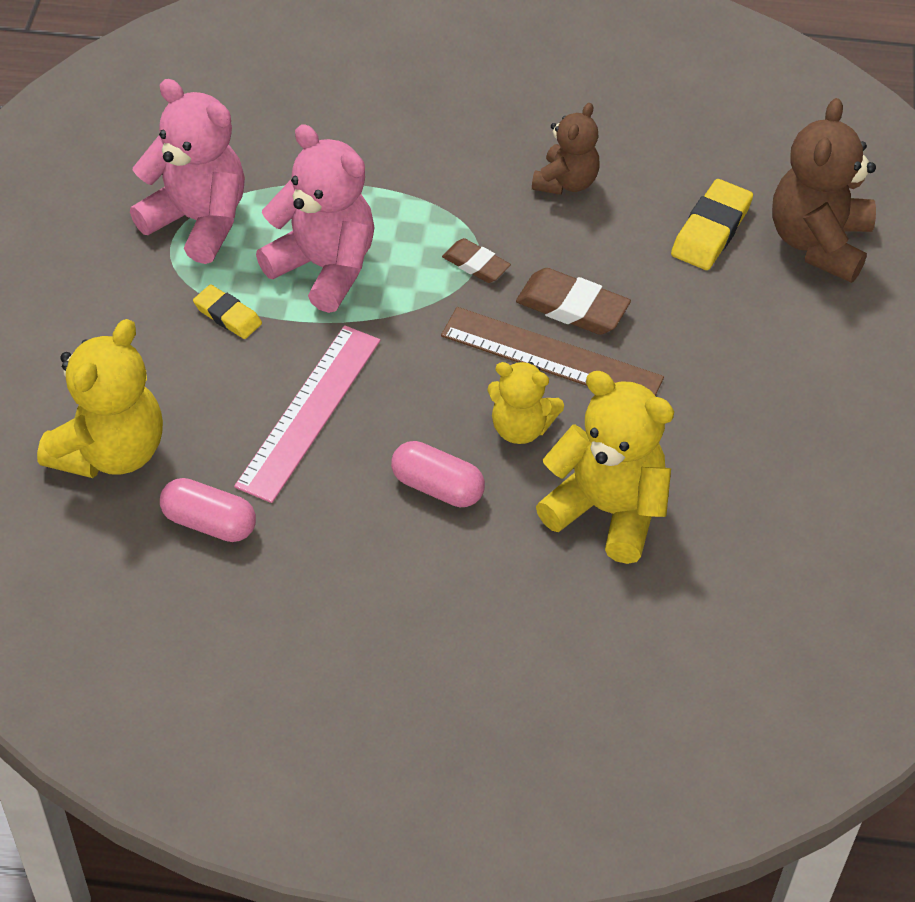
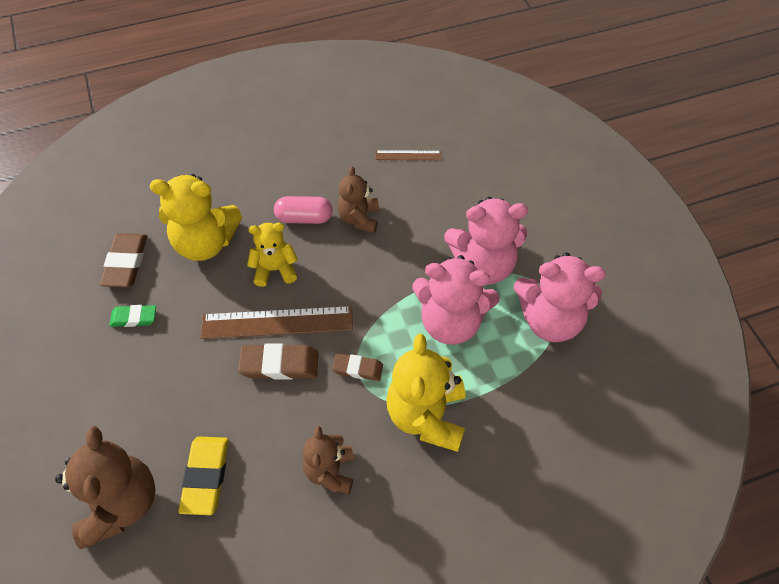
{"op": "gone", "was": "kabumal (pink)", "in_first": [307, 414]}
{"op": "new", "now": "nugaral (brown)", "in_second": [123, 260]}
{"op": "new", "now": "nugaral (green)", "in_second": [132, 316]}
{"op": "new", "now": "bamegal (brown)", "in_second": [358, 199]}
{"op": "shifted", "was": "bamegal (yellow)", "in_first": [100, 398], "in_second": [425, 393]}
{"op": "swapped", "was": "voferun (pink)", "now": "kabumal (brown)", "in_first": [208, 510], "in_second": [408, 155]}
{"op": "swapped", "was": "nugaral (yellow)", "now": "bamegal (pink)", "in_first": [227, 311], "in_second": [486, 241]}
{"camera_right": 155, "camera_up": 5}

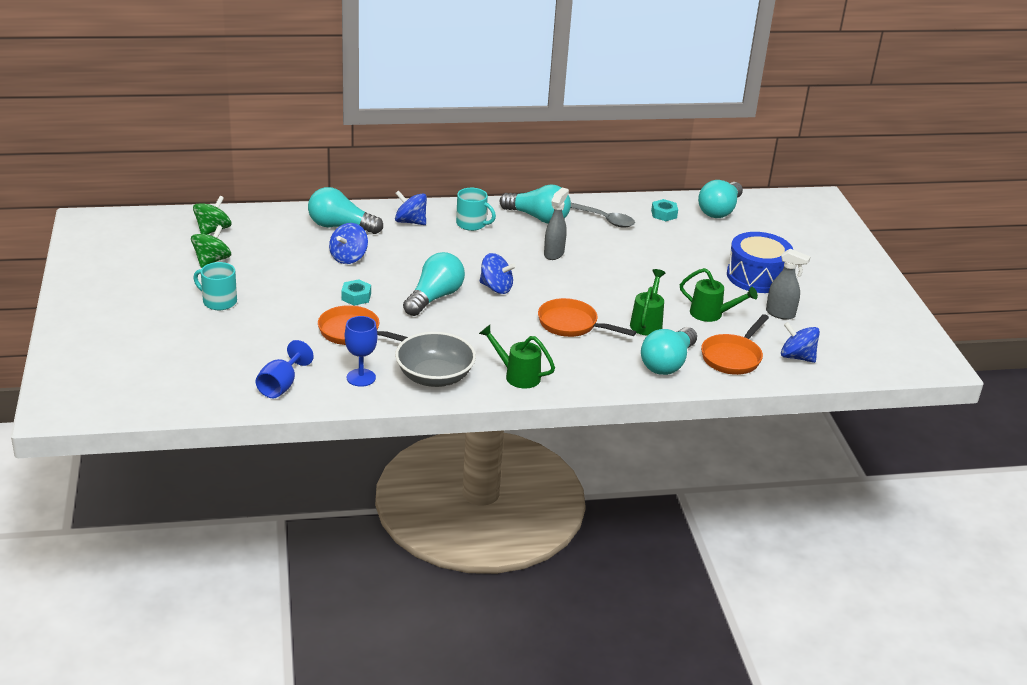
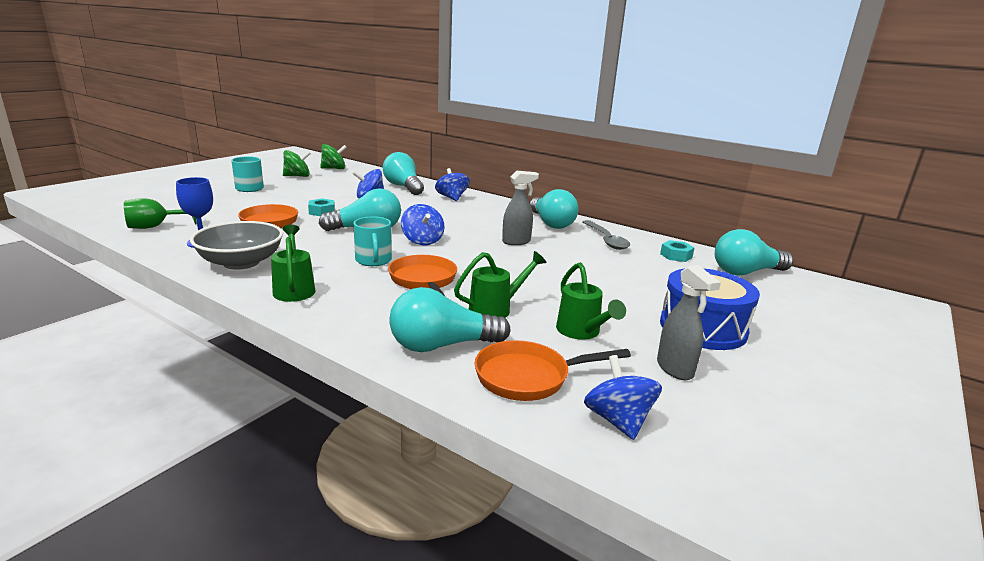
{"op": "shifted", "was": "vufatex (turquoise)", "in_first": [476, 209], "in_second": [372, 241]}
{"op": "repainted", "was": "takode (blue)", "now": "takode (green)", "in_first": [285, 369], "in_second": [160, 213]}
{"camera_right": 45, "camera_up": -10}

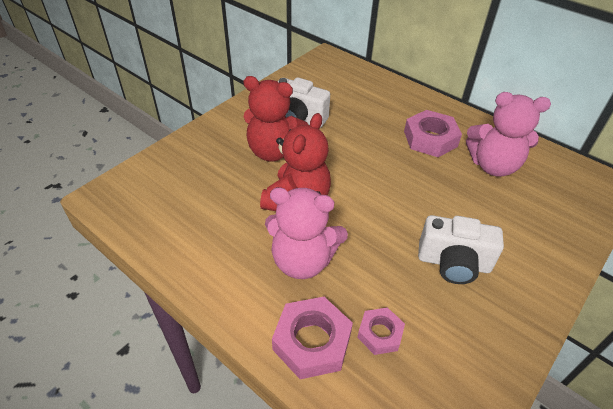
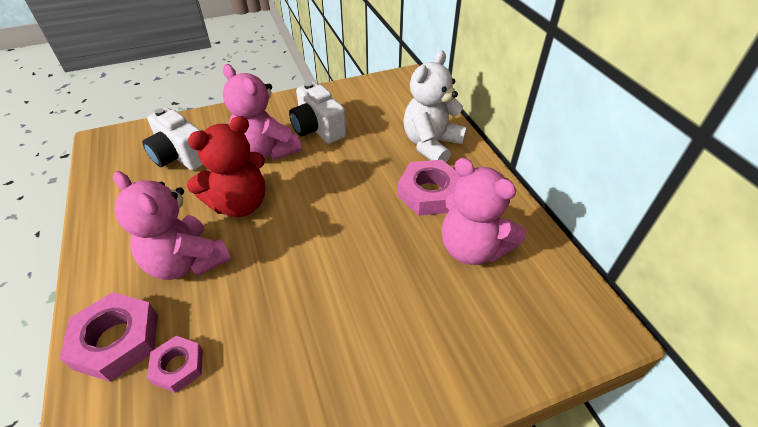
{"op": "new", "now": "bamegal (white)", "in_second": [435, 106]}
{"op": "shifted", "was": "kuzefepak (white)", "in_first": [461, 249], "in_second": [172, 139]}
{"op": "repainted", "was": "bamegal (red)", "now": "bamegal (pink)", "in_first": [275, 119], "in_second": [262, 112]}
{"camera_right": 30, "camera_up": 0}

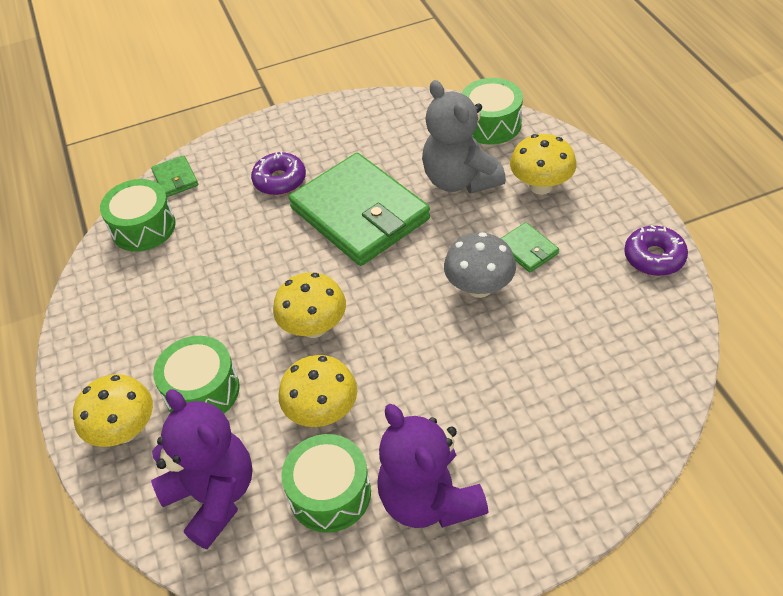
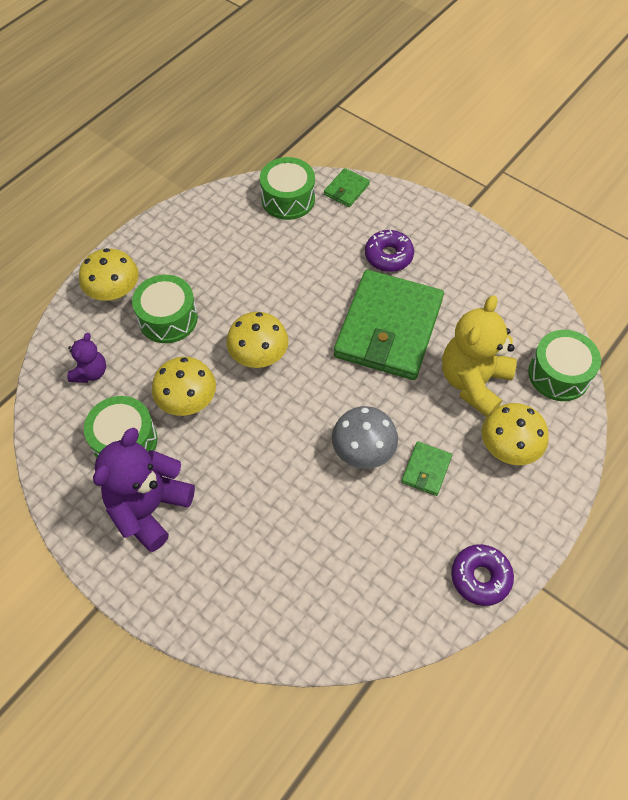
{"op": "repainted", "was": "bamegal (grey)", "now": "bamegal (yellow)", "in_first": [464, 137], "in_second": [479, 356]}
{"op": "scaled", "was": "bamegal (purple)", "in_first": [202, 469], "in_second": [86, 358], "ratio": 0.52}
{"camera_right": 55, "camera_up": 10}

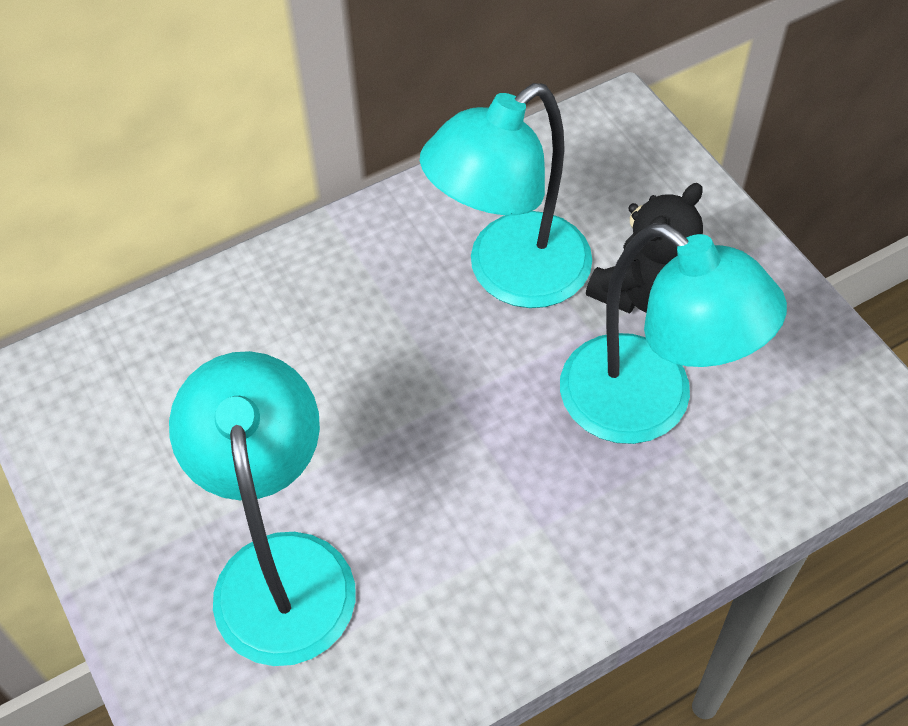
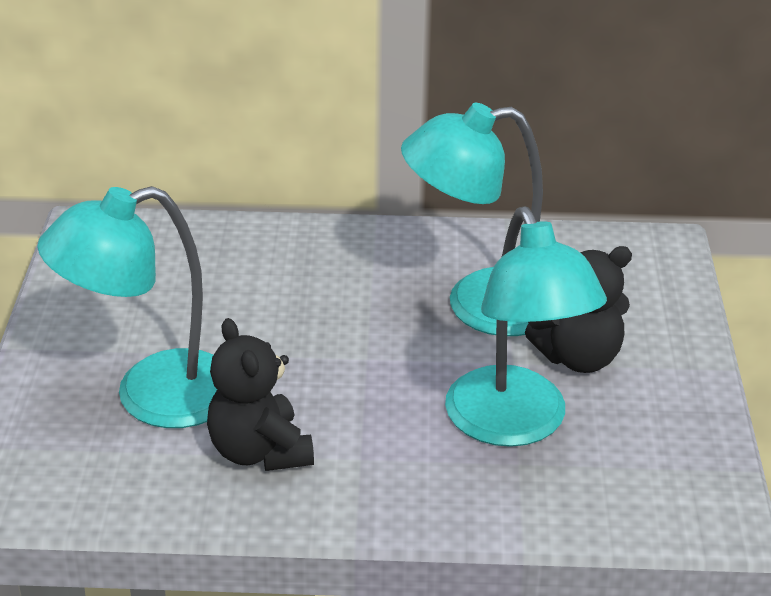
{"op": "new", "now": "bamegal (black)", "in_second": [260, 394]}
{"op": "rotated", "was": "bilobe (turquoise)", "in_first": [262, 508], "in_second": [127, 307], "clockwise": -135}
{"camera_right": 30, "camera_up": -20}

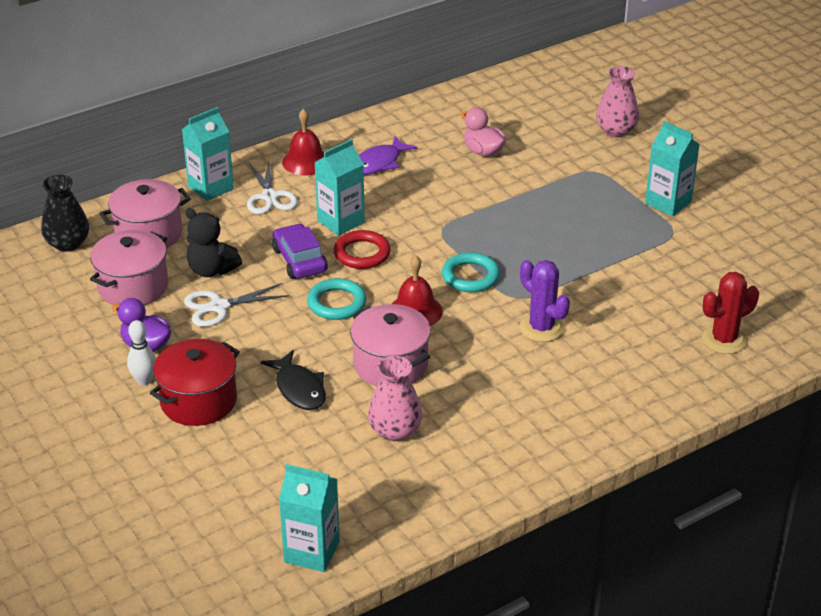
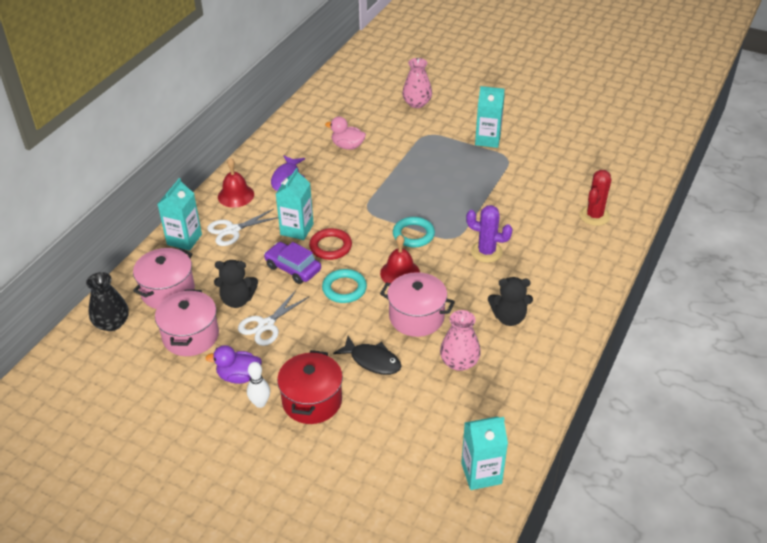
{"op": "new", "now": "bamegal (black)", "in_second": [510, 301]}
{"op": "rotated", "was": "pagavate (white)", "in_first": [272, 187], "in_second": [242, 227], "clockwise": 105}
{"camera_right": -30, "camera_up": 5}

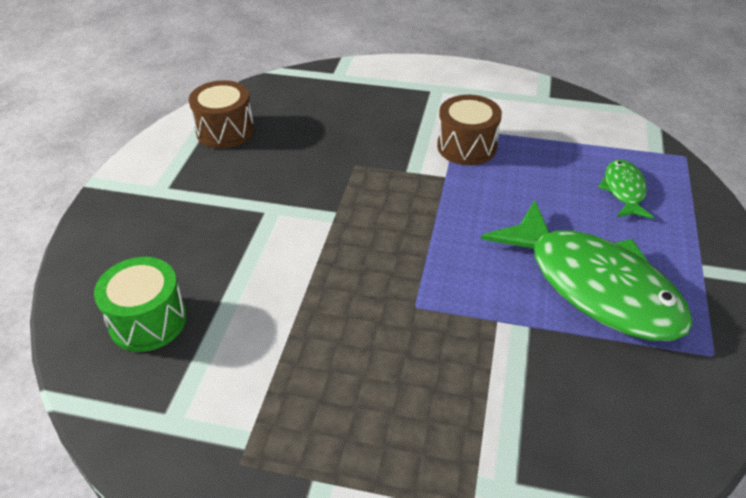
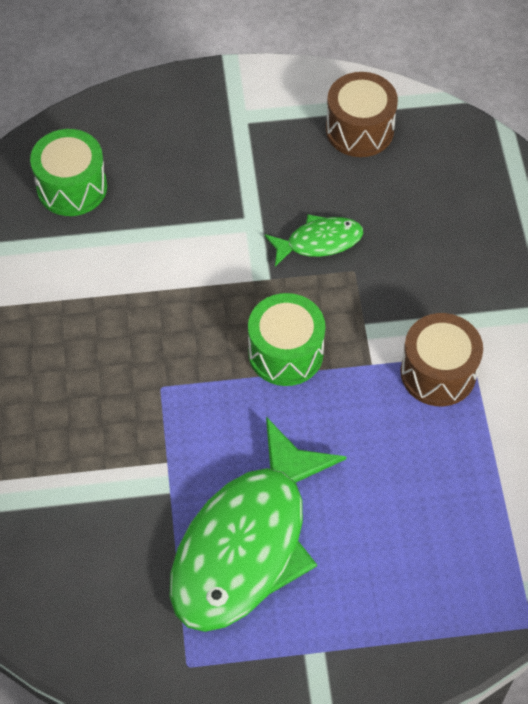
{"op": "new", "now": "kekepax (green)", "in_second": [286, 339]}
{"op": "shifted", "was": "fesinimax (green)", "in_first": [626, 189], "in_second": [314, 240]}
{"camera_right": 70, "camera_up": 15}

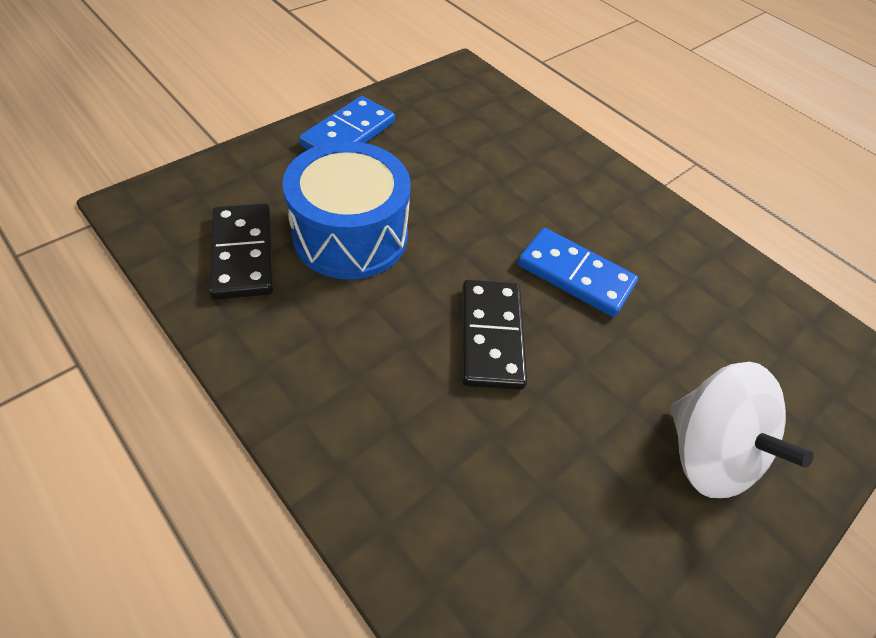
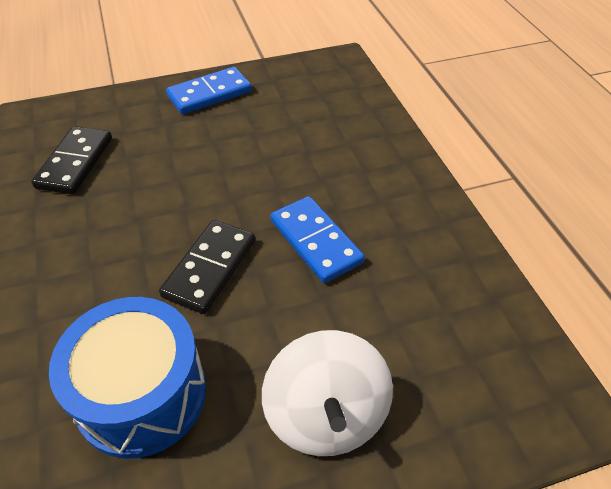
{"op": "shifted", "was": "kekepax (blue)", "in_first": [346, 210], "in_second": [127, 378]}
{"camera_right": 30, "camera_up": -5}

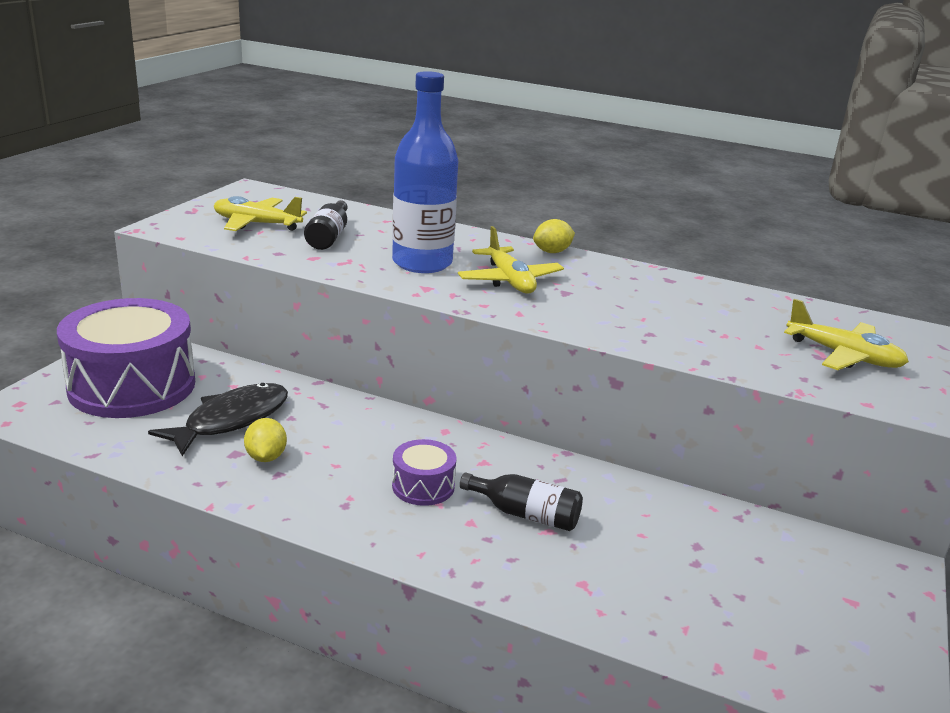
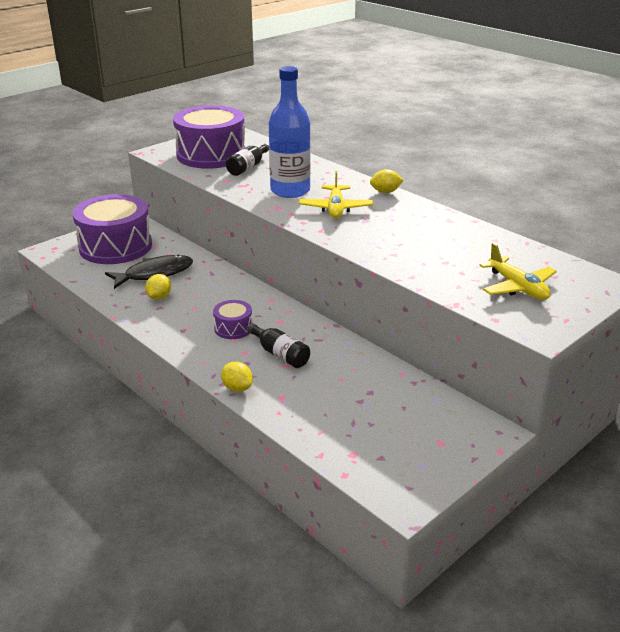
{"op": "new", "now": "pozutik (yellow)", "in_second": [237, 377]}
{"op": "swapped", "was": "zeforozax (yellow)", "now": "kekepax (purple)", "in_first": [260, 213], "in_second": [209, 137]}
{"camera_right": 25, "camera_up": 5}

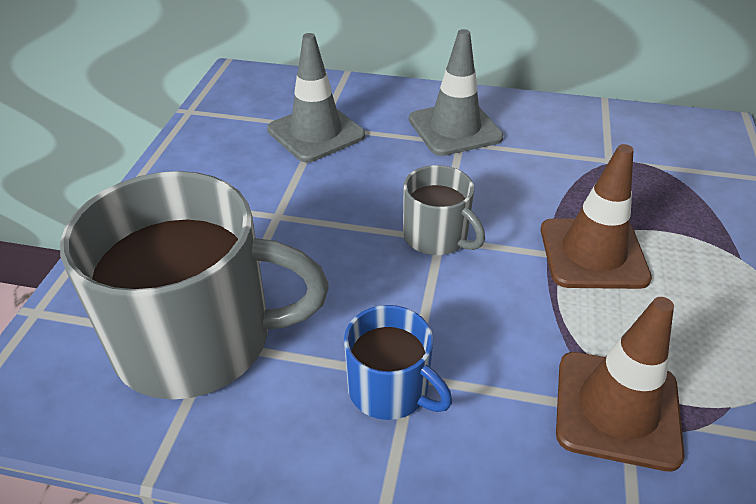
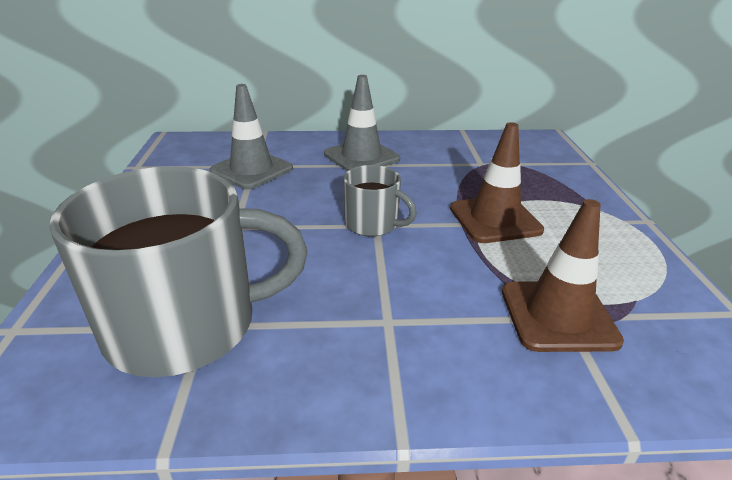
{"op": "gone", "was": "vufatex (blue)", "in_first": [398, 362]}
{"camera_right": -15, "camera_up": -10}

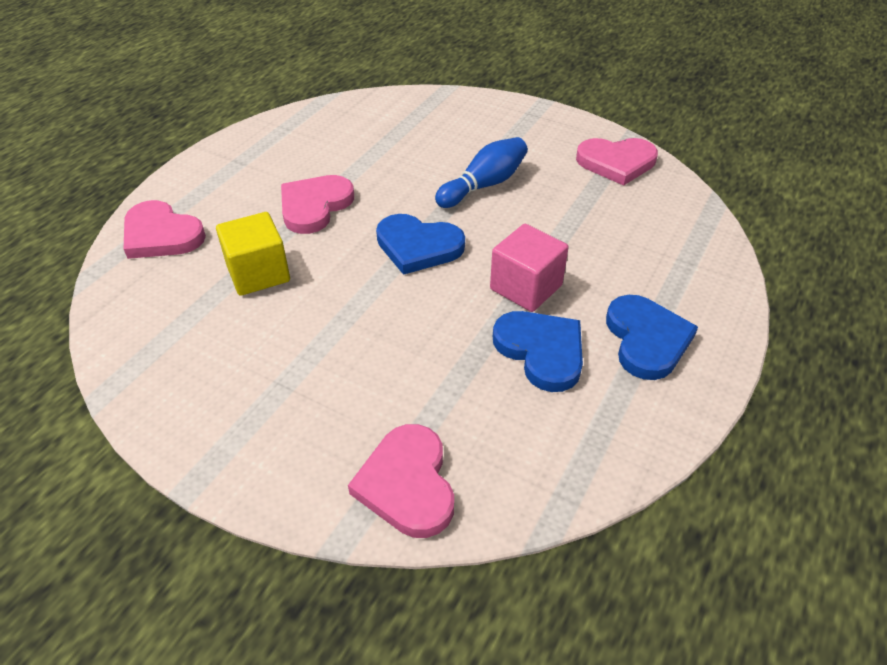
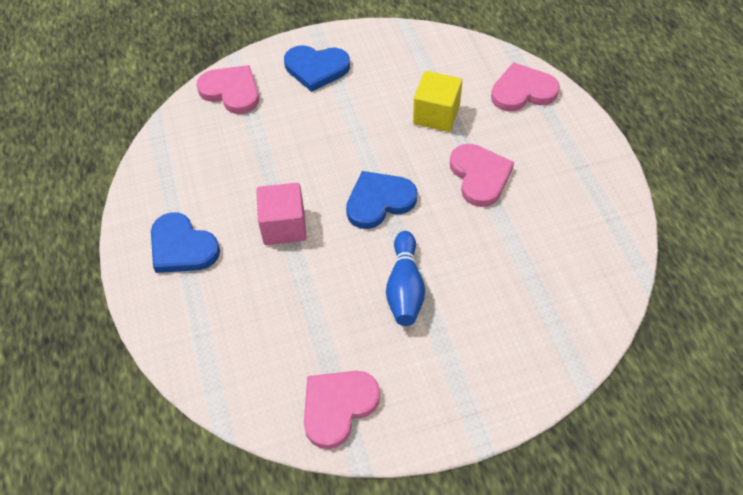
{"op": "shifted", "was": "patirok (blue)", "in_first": [538, 351], "in_second": [317, 68]}
{"camera_right": 135, "camera_up": 10}

